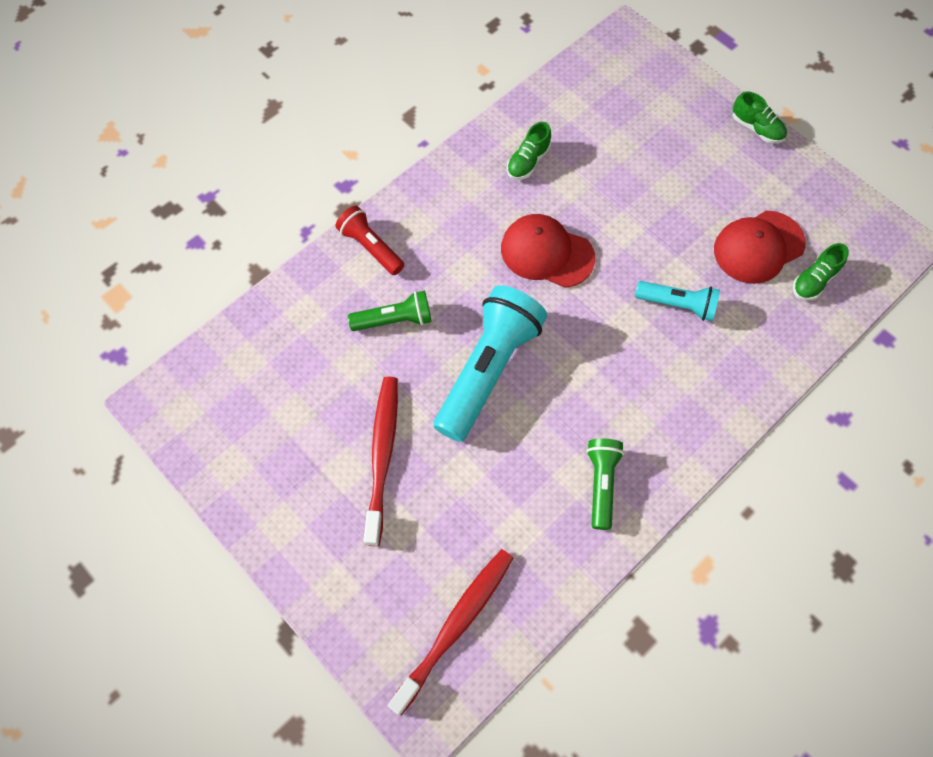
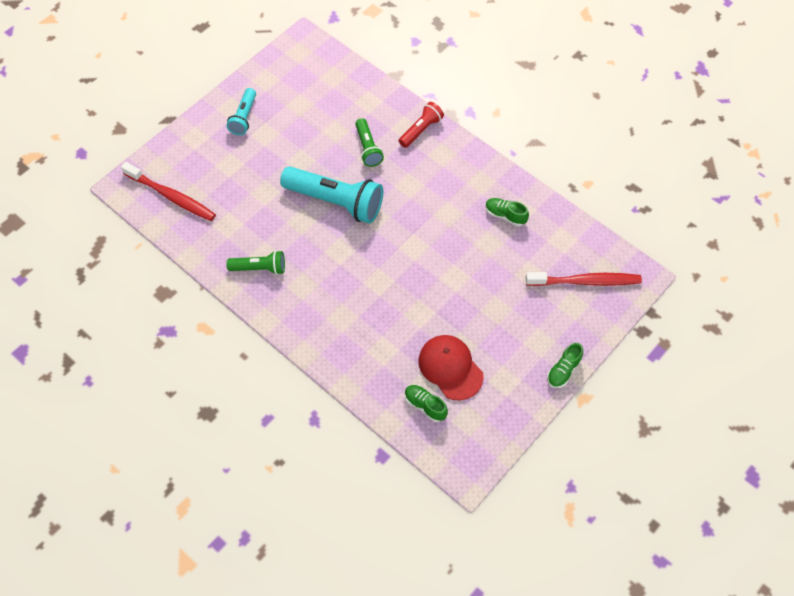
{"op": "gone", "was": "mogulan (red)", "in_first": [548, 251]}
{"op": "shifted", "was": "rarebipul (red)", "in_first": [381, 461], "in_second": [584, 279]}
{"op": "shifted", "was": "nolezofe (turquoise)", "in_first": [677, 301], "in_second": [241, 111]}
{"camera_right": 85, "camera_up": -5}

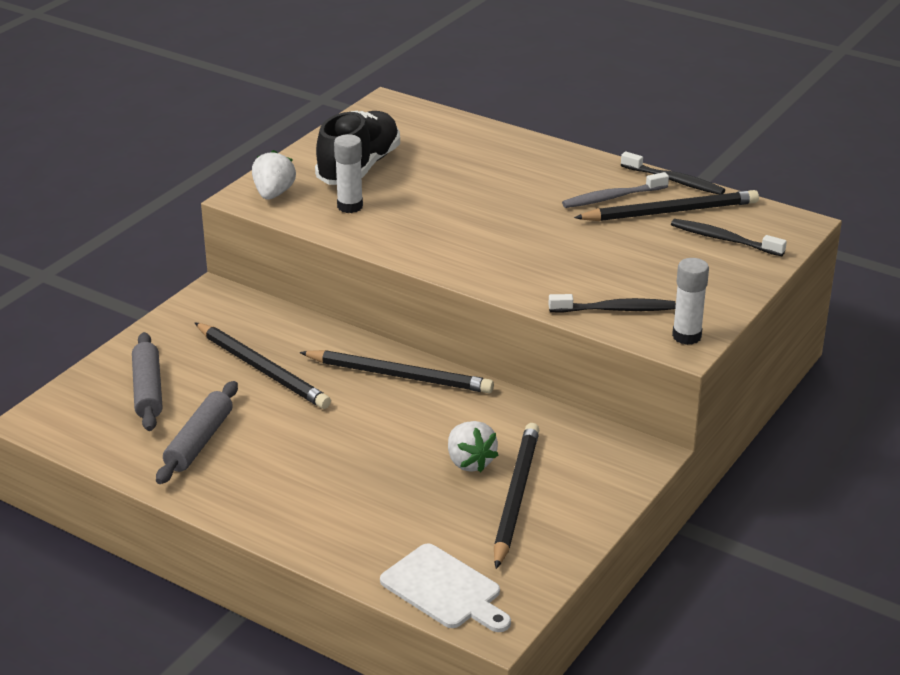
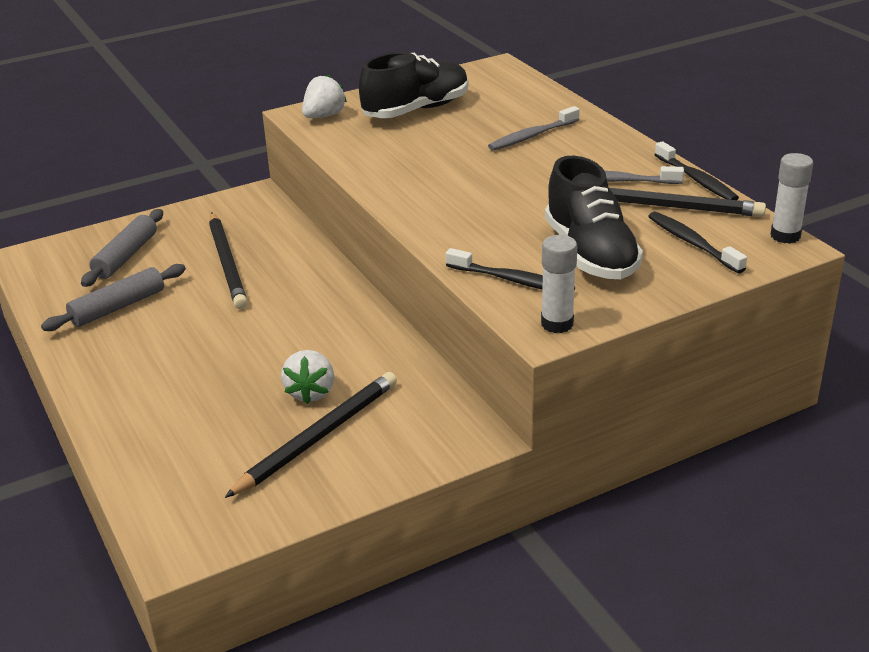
{"op": "gone", "was": "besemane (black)", "in_first": [396, 371]}
{"op": "gone", "was": "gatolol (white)", "in_first": [445, 587]}
{"op": "new", "now": "rarebipul (grey)", "in_second": [534, 128]}
{"op": "new", "now": "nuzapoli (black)", "in_second": [594, 217]}
{"op": "shifted", "was": "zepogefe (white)", "in_first": [348, 173], "in_second": [792, 198]}
{"camera_right": 30, "camera_up": 0}

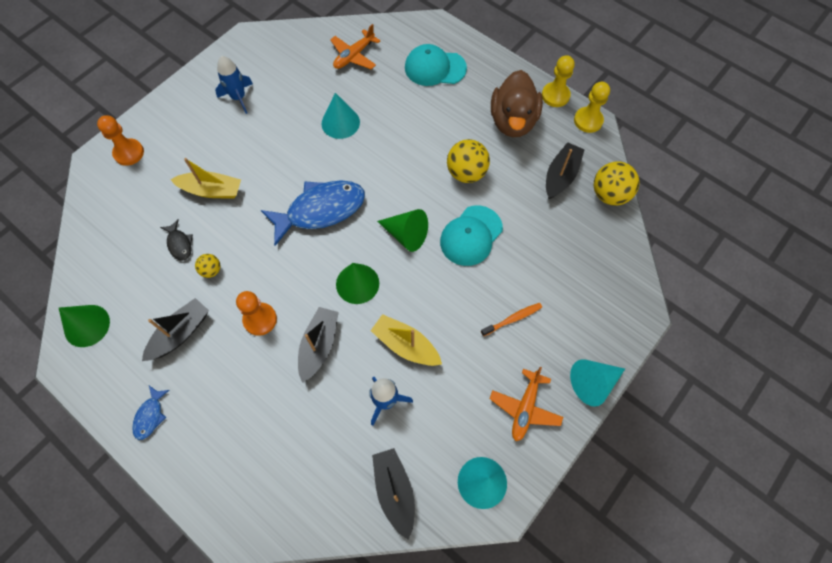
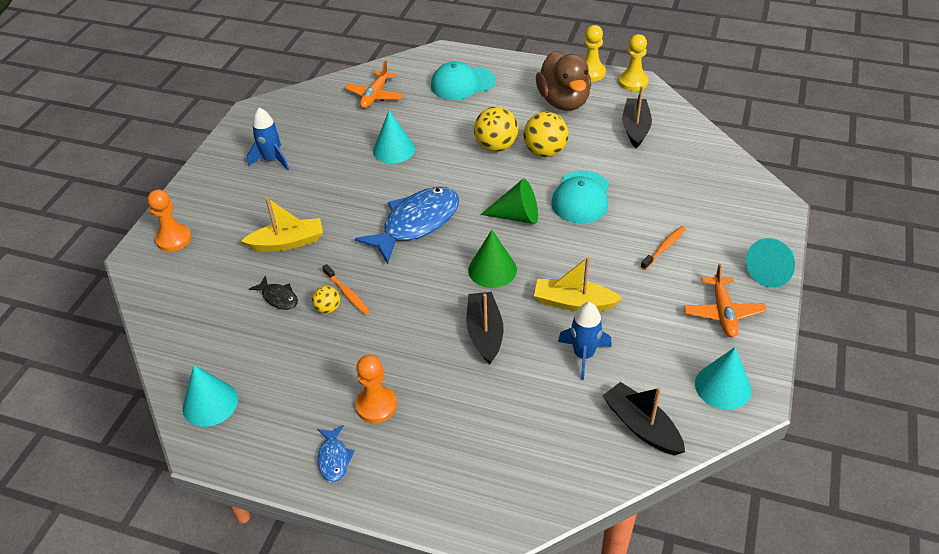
{"op": "gone", "was": "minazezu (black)", "in_first": [175, 329]}
{"op": "new", "now": "rarebipul (orange)", "in_second": [346, 289]}
{"op": "shifted", "was": "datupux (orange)", "in_first": [256, 313], "in_second": [376, 389]}
{"op": "shifted", "was": "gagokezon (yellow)", "in_first": [616, 183], "in_second": [496, 129]}
{"op": "repainted", "was": "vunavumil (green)", "now": "vunavumil (turquoise)", "in_first": [84, 326], "in_second": [210, 396]}
{"camera_right": -20, "camera_up": -20}

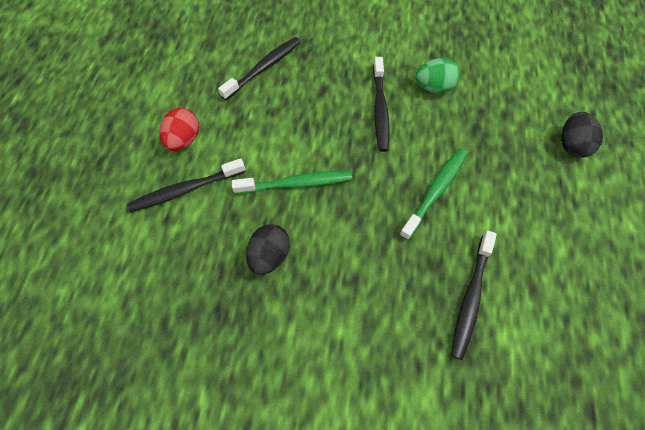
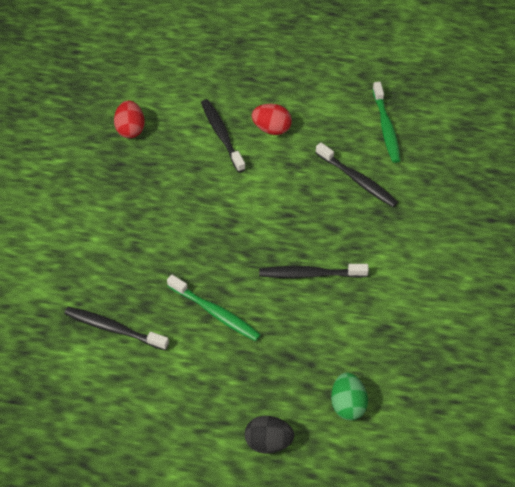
{"op": "gone", "was": "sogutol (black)", "in_first": [268, 249]}
{"op": "new", "now": "sogutol (red)", "in_second": [129, 119]}
{"op": "shifted", "was": "rarebipul (green)", "in_first": [292, 182], "in_second": [386, 122]}
{"op": "shifted", "was": "sogutol (green)", "in_first": [437, 75], "in_second": [349, 396]}
{"camera_right": 90, "camera_up": -10}

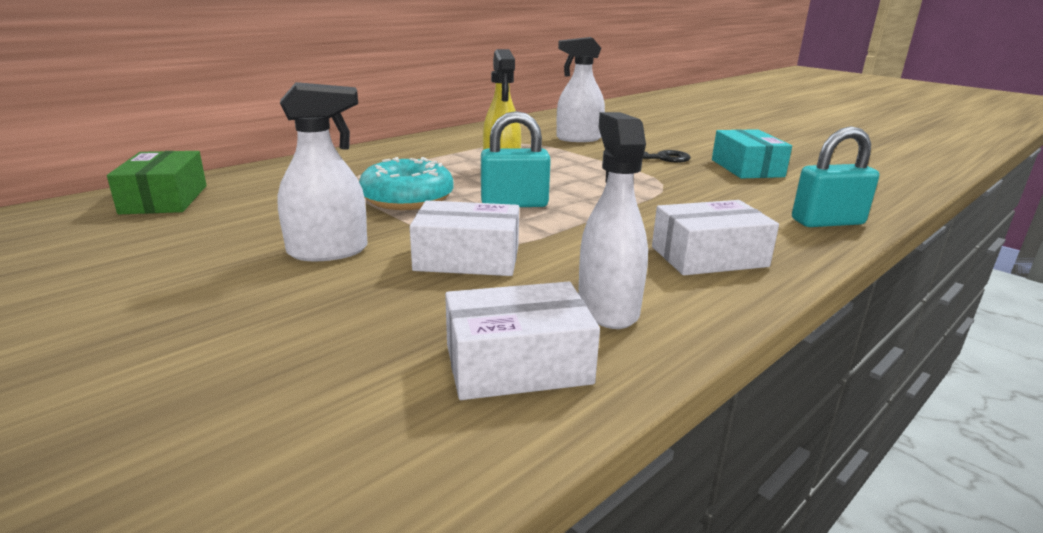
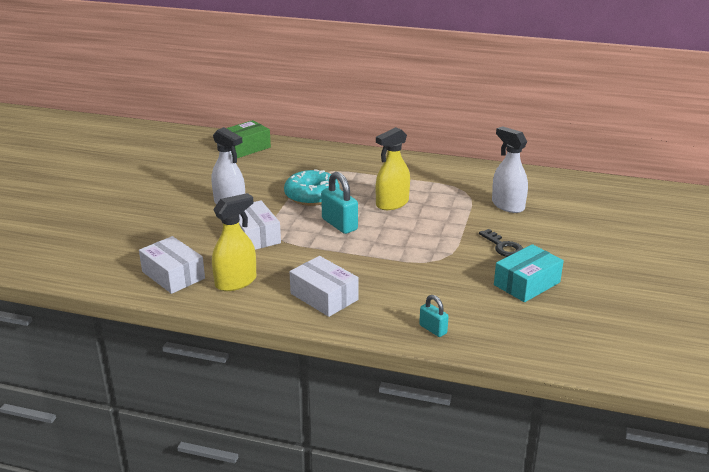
{"op": "repainted", "was": "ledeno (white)", "now": "ledeno (yellow)", "in_first": [613, 220], "in_second": [234, 242]}
{"op": "scaled", "was": "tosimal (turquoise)", "in_first": [835, 176], "in_second": [434, 316], "ratio": 0.58}
{"camera_right": 60, "camera_up": 5}

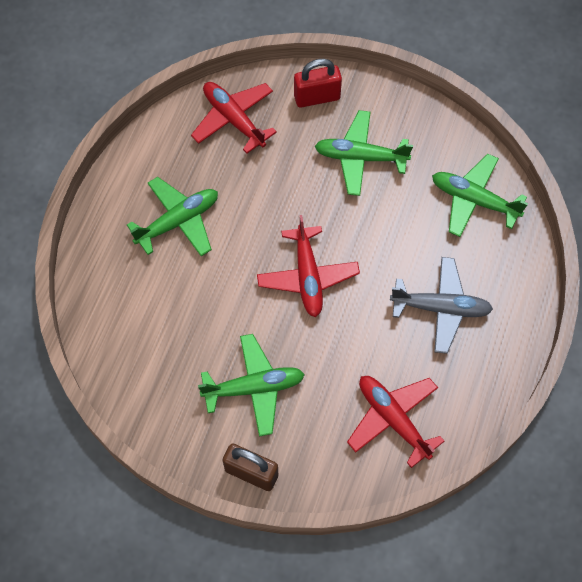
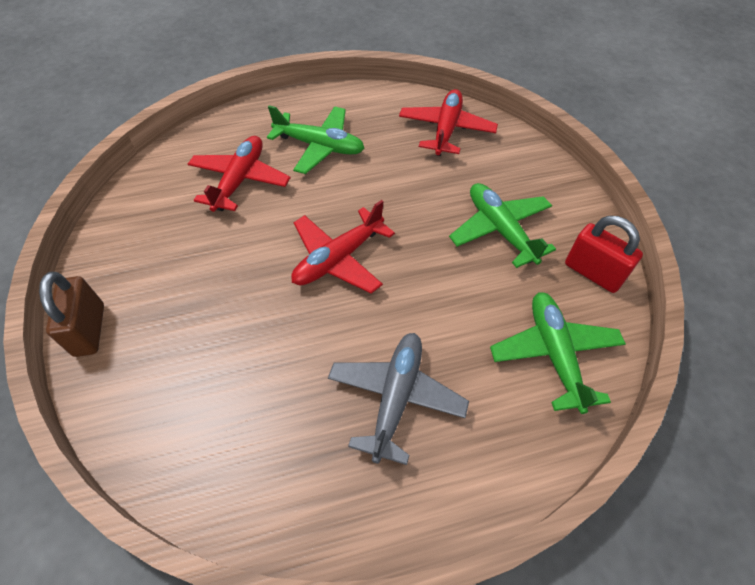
{"op": "gone", "was": "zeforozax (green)", "in_first": [251, 385]}
{"op": "shifted", "was": "tosimal (red)", "in_first": [318, 83], "in_second": [604, 254]}
{"op": "shifted", "was": "zeforozax (red)", "in_first": [396, 422], "in_second": [239, 174]}
{"op": "rotated", "was": "zeforozax (grey)", "in_first": [441, 305], "in_second": [398, 399], "clockwise": -135}
{"camera_right": 55, "camera_up": -10}

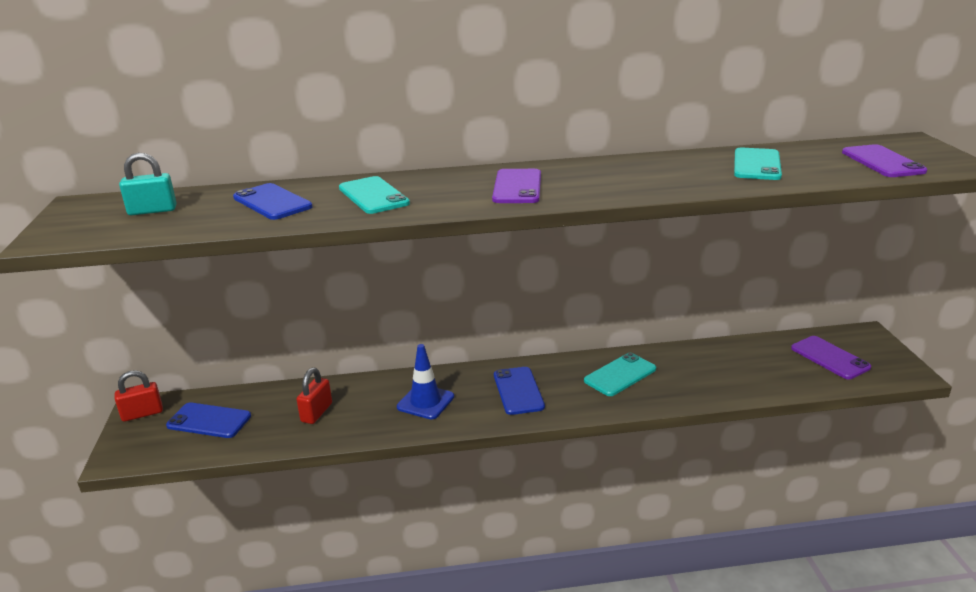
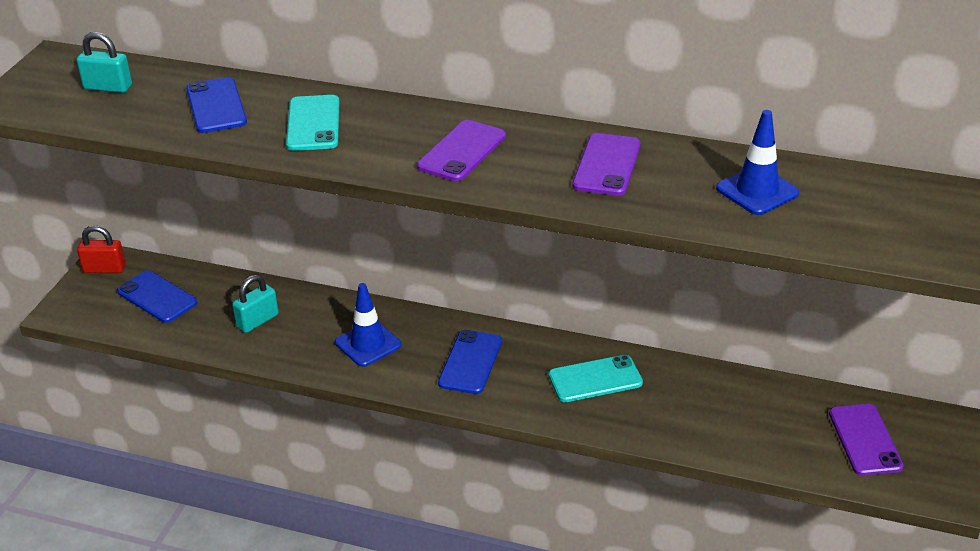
{"op": "shifted", "was": "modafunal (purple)", "in_first": [884, 160], "in_second": [606, 164]}
{"op": "swapped", "was": "modafunal (turquoise)", "now": "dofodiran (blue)", "in_first": [758, 164], "in_second": [757, 162]}
{"op": "repainted", "was": "tosimal (red)", "now": "tosimal (turquoise)", "in_first": [314, 396], "in_second": [255, 304]}
{"camera_right": 25, "camera_up": 10}

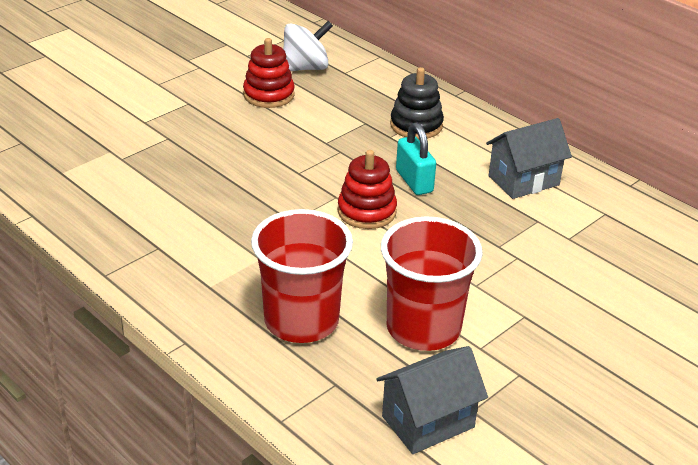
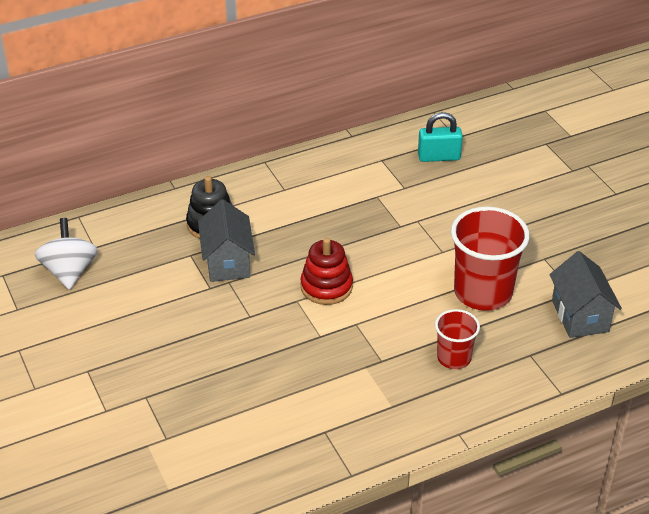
{"op": "gone", "was": "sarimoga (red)", "in_first": [269, 73]}
{"op": "shifted", "was": "tosimal (turquoise)", "in_first": [416, 159], "in_second": [440, 137]}
{"op": "shifted", "was": "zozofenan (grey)", "in_first": [529, 158], "in_second": [226, 240]}
{"op": "scaled", "was": "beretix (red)", "in_first": [302, 276], "in_second": [457, 339], "ratio": 0.55}
{"camera_right": -70, "camera_up": 5}

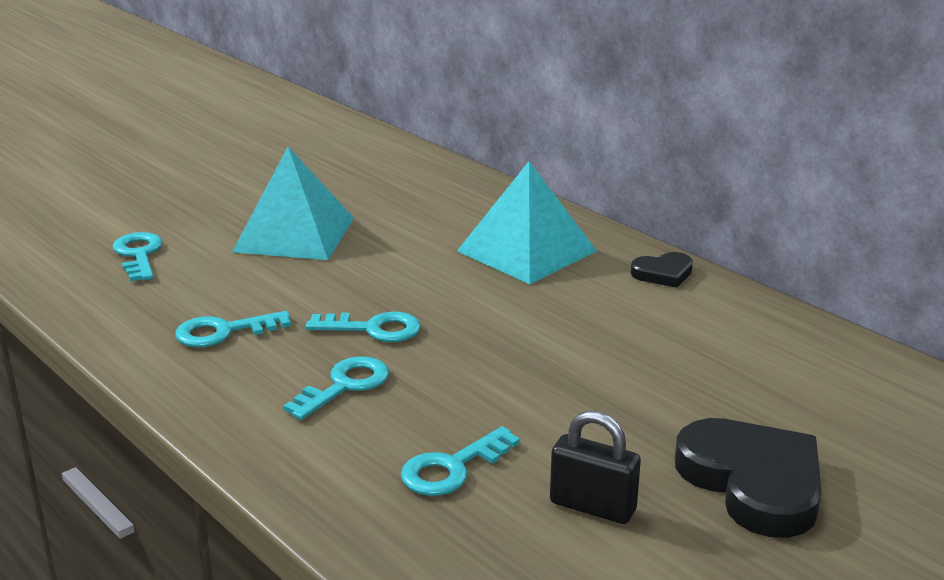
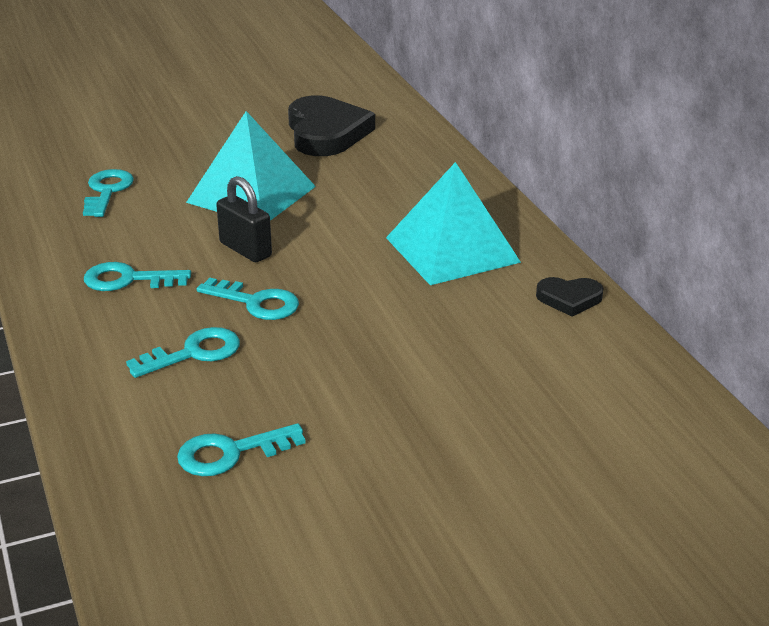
{"op": "shifted", "was": "tosimal (black)", "in_first": [595, 467], "in_second": [244, 219]}
{"op": "shifted", "was": "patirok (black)", "in_first": [748, 478], "in_second": [331, 125]}
{"camera_right": 20, "camera_up": 5}

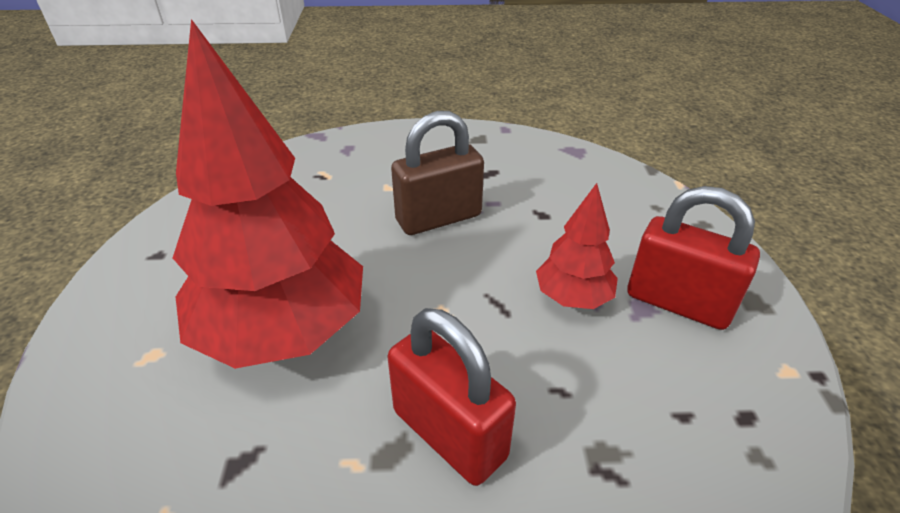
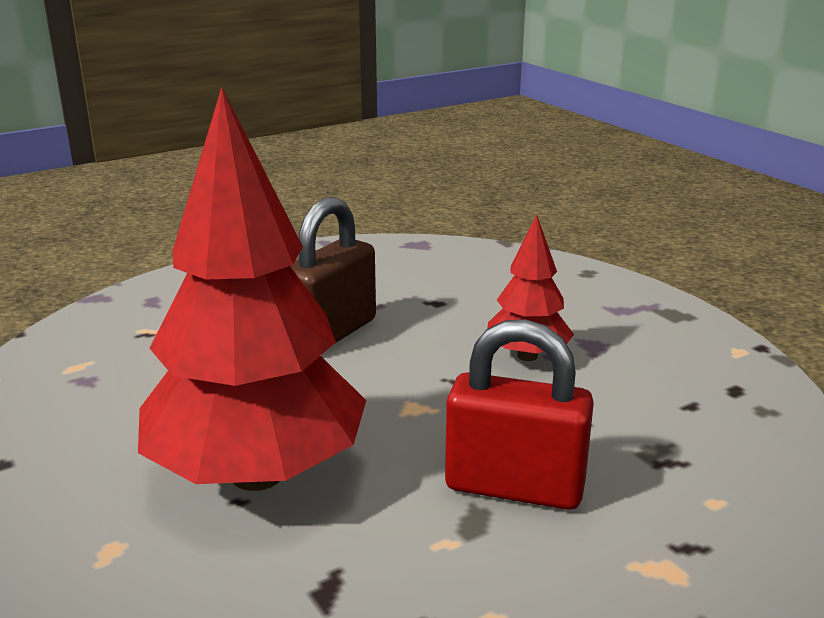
{"op": "gone", "was": "tosimal (red)", "in_first": [693, 258]}
{"camera_right": -30, "camera_up": -15}

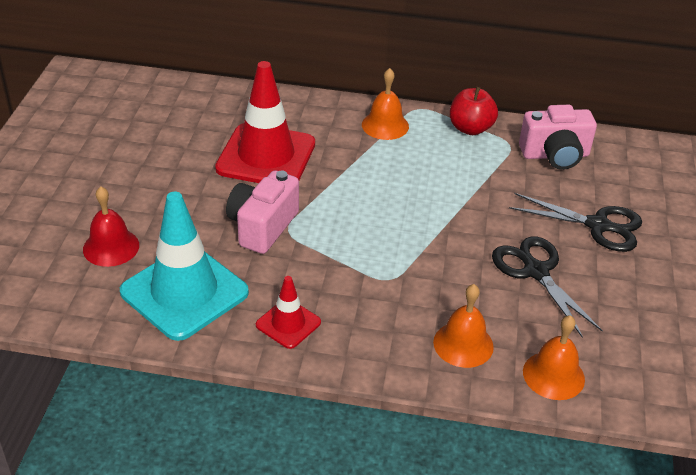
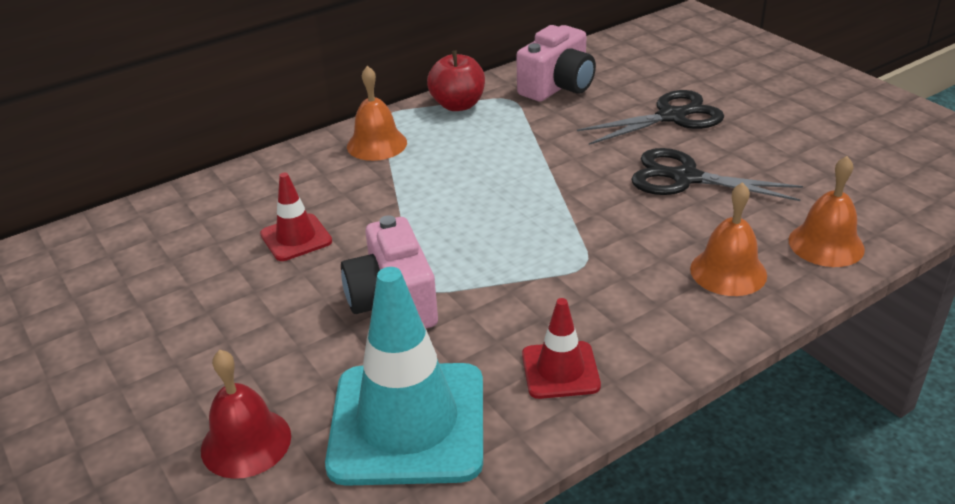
{"op": "scaled", "was": "dofodiran (red)", "in_first": [265, 122], "in_second": [296, 217], "ratio": 0.5}
{"camera_right": -40, "camera_up": -5}

